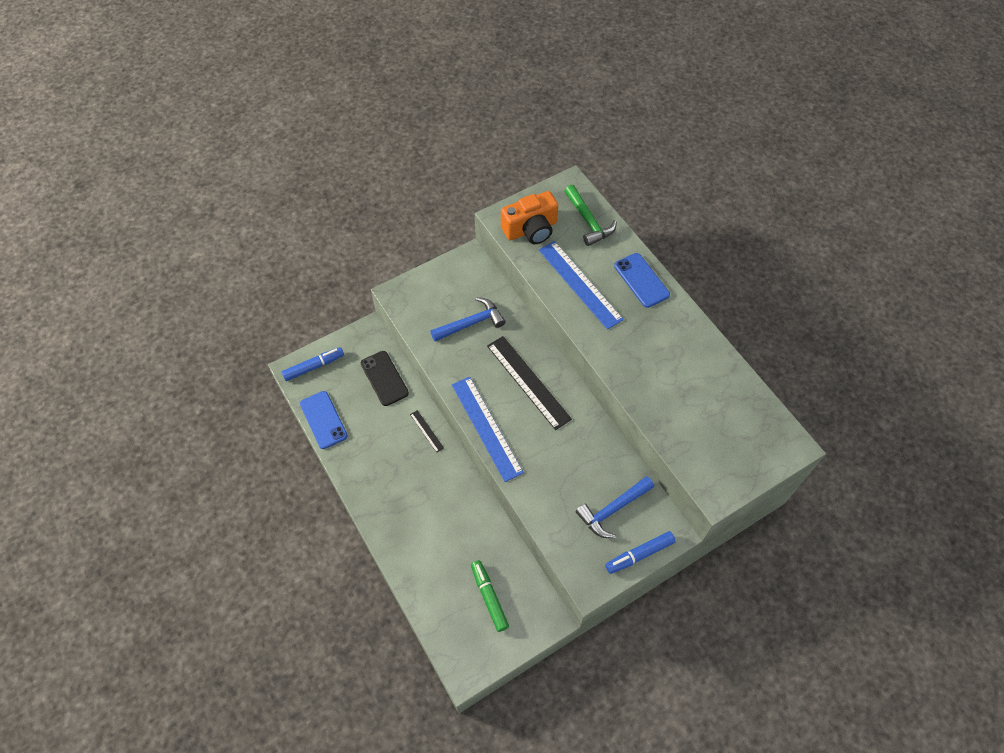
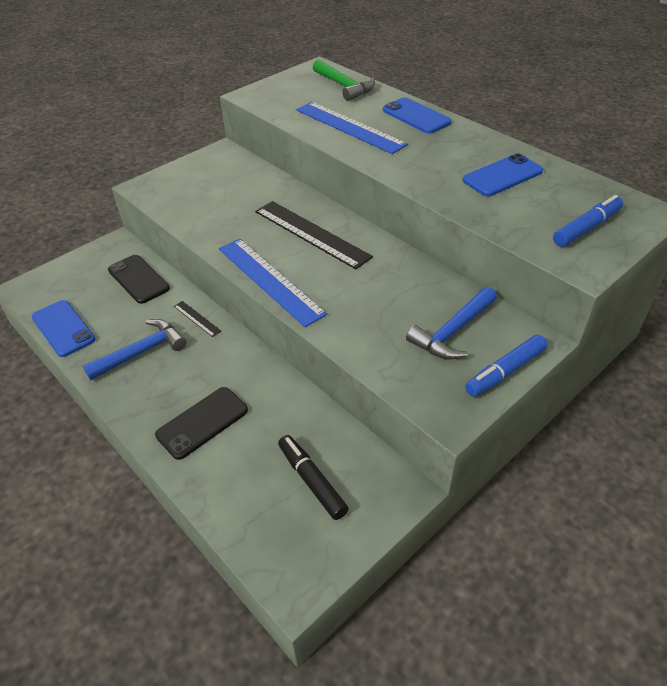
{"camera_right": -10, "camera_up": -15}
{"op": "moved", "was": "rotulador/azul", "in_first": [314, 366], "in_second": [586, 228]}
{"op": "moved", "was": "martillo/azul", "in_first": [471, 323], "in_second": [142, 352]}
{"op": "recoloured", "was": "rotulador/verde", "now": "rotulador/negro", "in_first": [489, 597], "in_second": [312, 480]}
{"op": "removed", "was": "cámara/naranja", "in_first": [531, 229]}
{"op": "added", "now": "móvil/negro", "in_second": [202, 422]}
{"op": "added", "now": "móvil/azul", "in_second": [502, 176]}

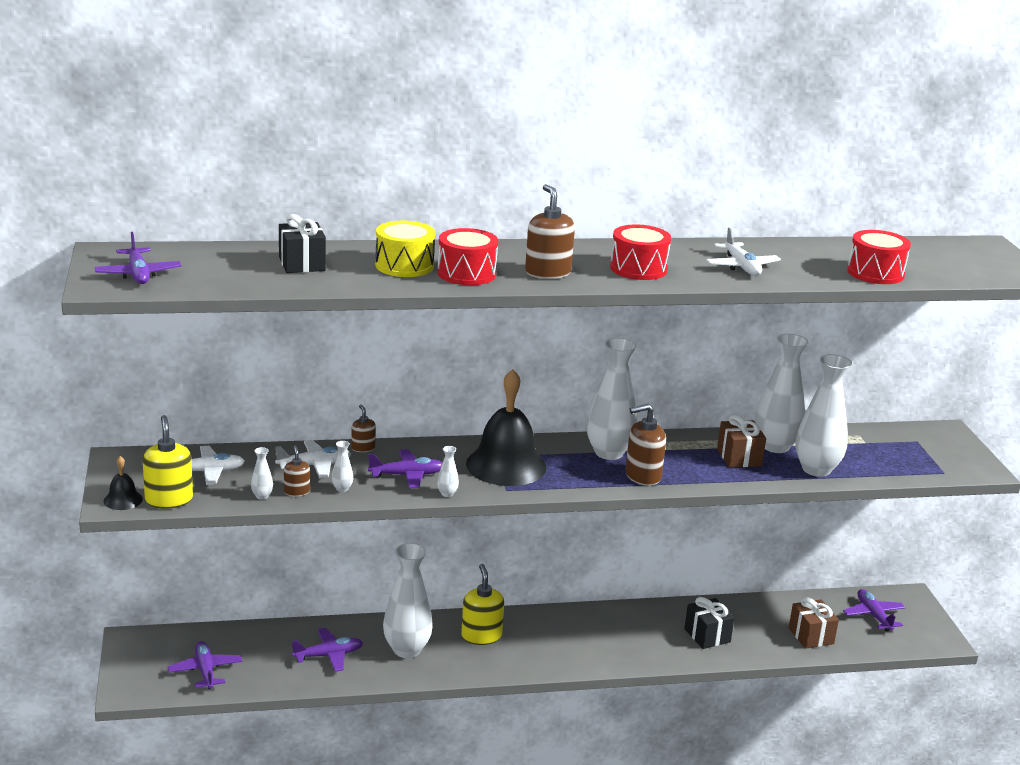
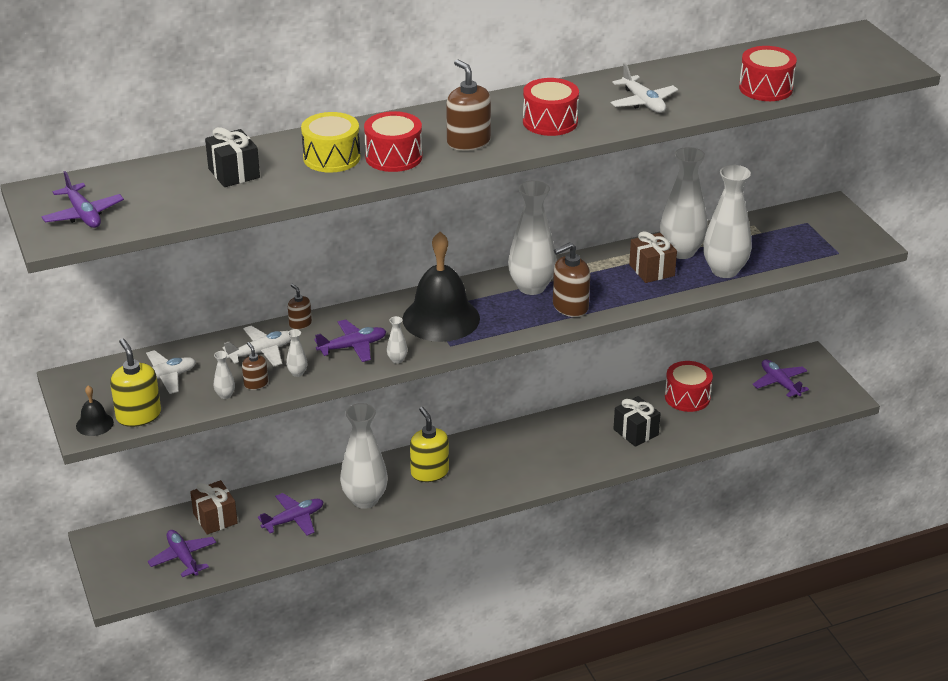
{"camera_right": -10, "camera_up": 10}
{"op": "moved", "was": "regalo/marrón", "in_first": [811, 636], "in_second": [215, 518]}
{"op": "added", "now": "tambor/rojo", "in_second": [687, 397]}

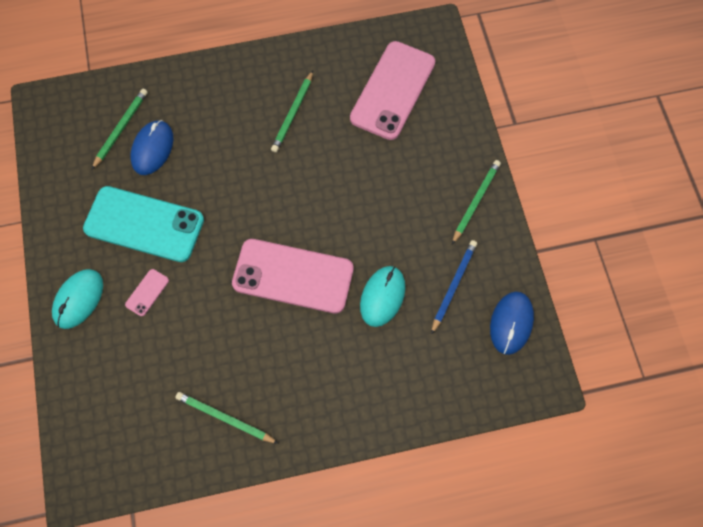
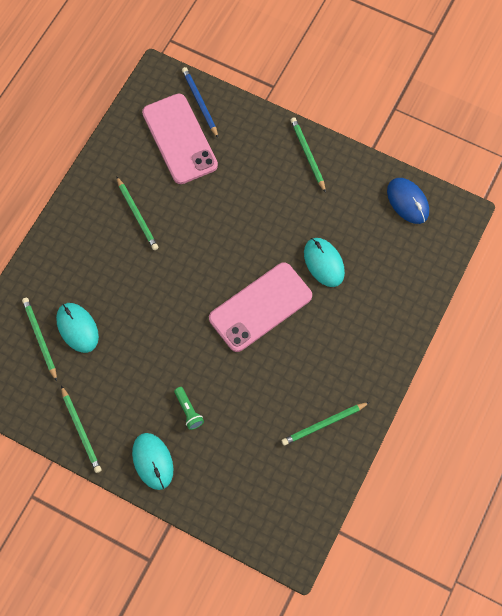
{"camera_right": -50, "camera_up": 0}
{"op": "removed", "was": "móvil/turquesa", "in_first": [144, 224]}
{"op": "replaced", "was": "móvil/rosa", "now": "lámpara de mano/verde", "in_first": [147, 292], "in_second": [188, 411]}
{"op": "recoloured", "was": "ratón/azul", "now": "ratón/turquesa", "in_first": [152, 149], "in_second": [77, 328]}
{"op": "moved", "was": "lápiz/azul", "in_first": [453, 286], "in_second": [200, 103]}
{"op": "added", "now": "lápiz/verde", "in_second": [81, 430]}

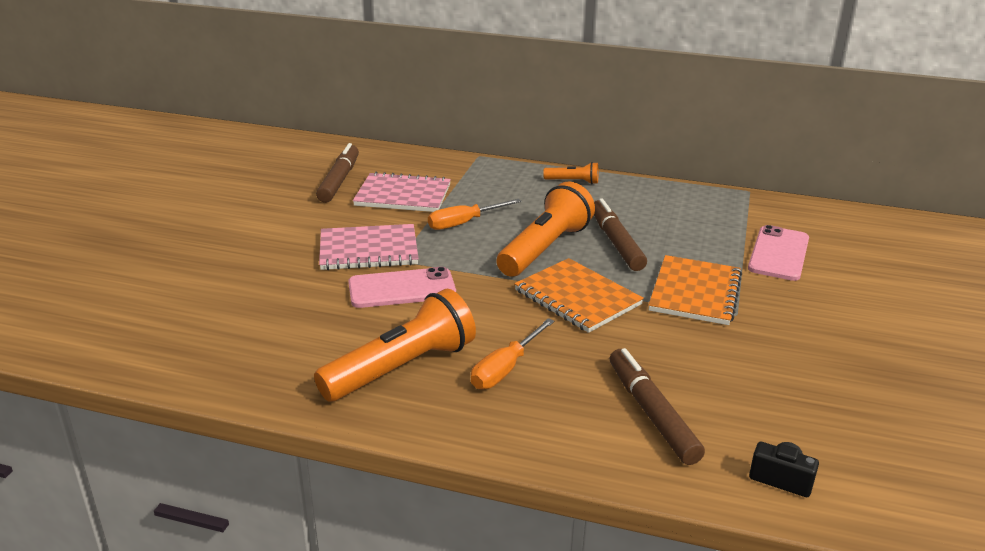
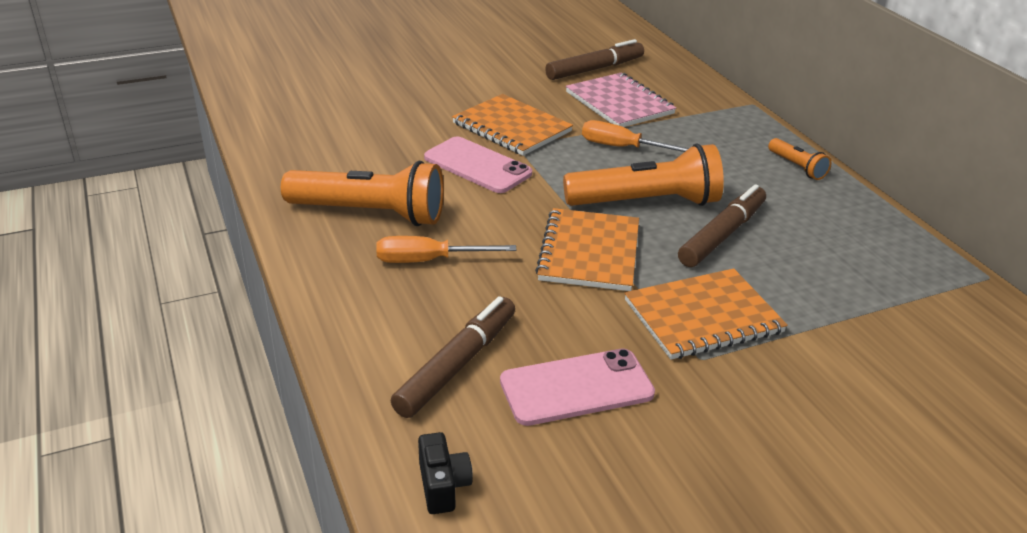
{"camera_right": 50, "camera_up": 5}
{"op": "recoloured", "was": "cuaderno/rosa", "now": "cuaderno/naranja", "in_first": [368, 250], "in_second": [511, 127]}
{"op": "moved", "was": "móvil/rosa", "in_first": [779, 254], "in_second": [576, 387]}

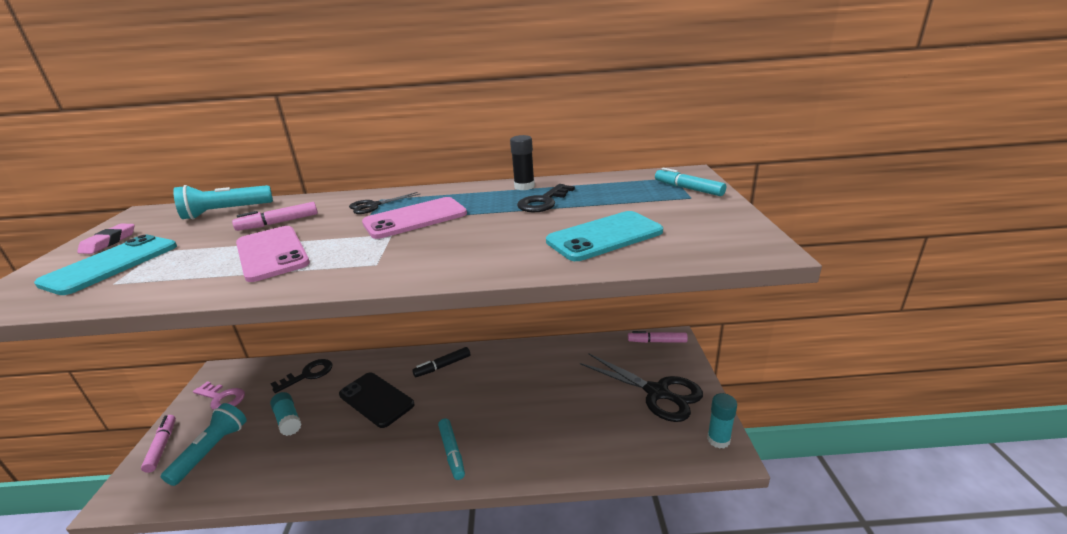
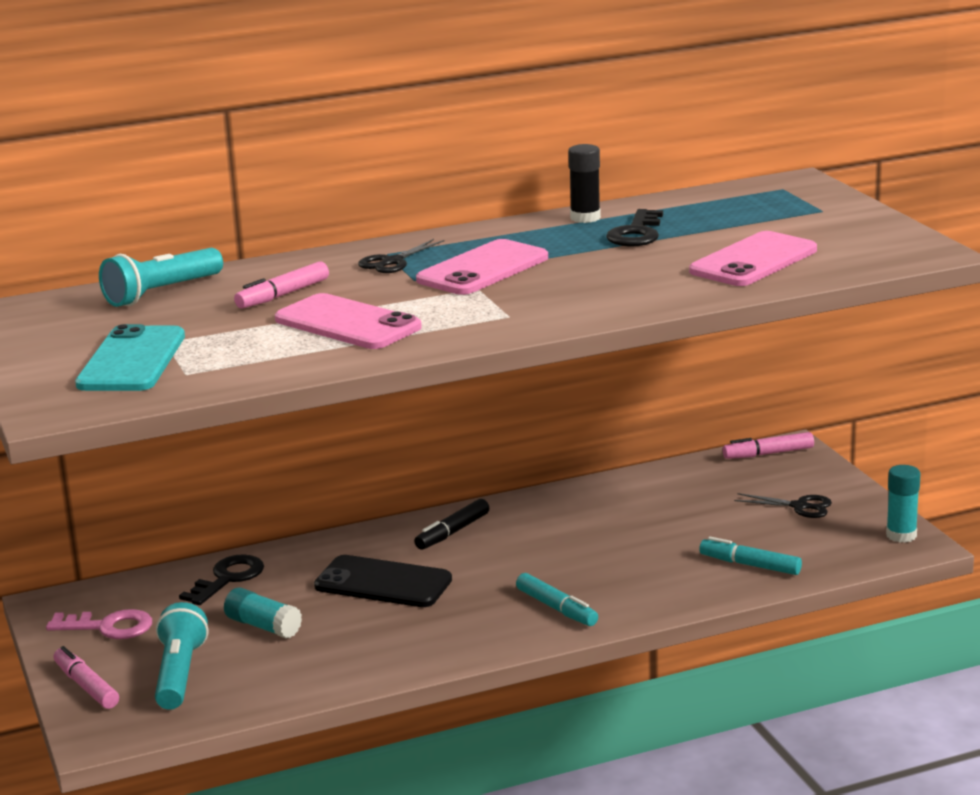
{"camera_right": -20, "camera_up": -5}
{"op": "removed", "was": "goma de borrar/rosa", "in_first": [109, 242]}
{"op": "recoloured", "was": "móvil/turquesa", "now": "móvil/rosa", "in_first": [604, 237], "in_second": [754, 261]}
{"op": "resized", "was": "tijeras/negro", "in_first": [657, 392], "in_second": [799, 506], "ratio": 0.5}
{"op": "moved", "was": "rotulador/turquesa", "in_first": [688, 189], "in_second": [750, 565]}

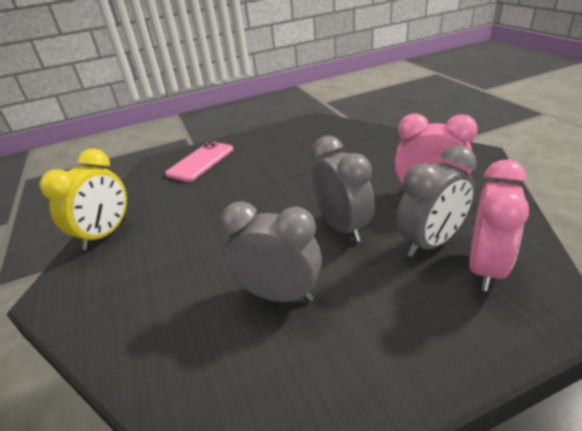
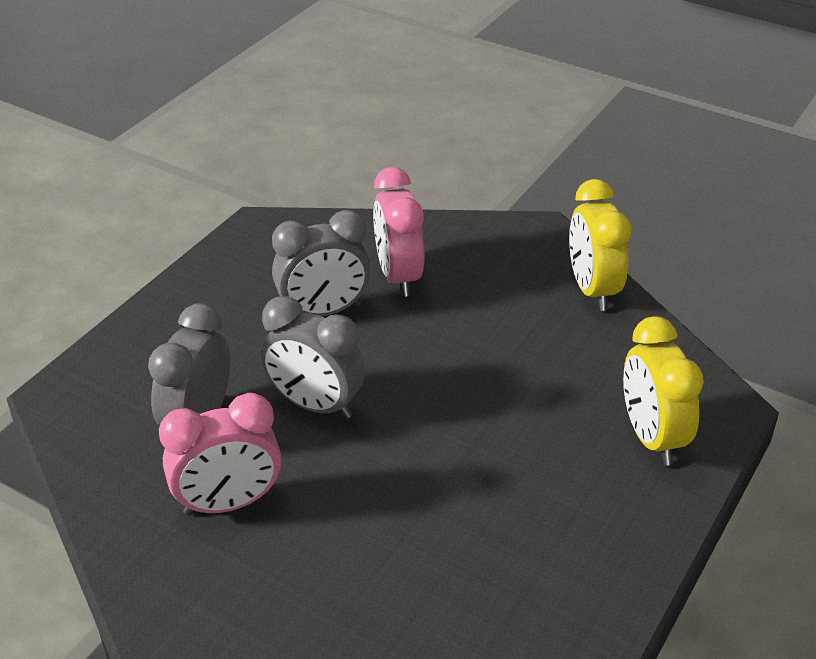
{"camera_right": 140, "camera_up": 5}
{"op": "replaced", "was": "móvil/rosa", "now": "despertador/amarillo", "in_first": [201, 161], "in_second": [651, 437]}
{"op": "moved", "was": "despertador/rosa", "in_first": [485, 268], "in_second": [398, 276]}

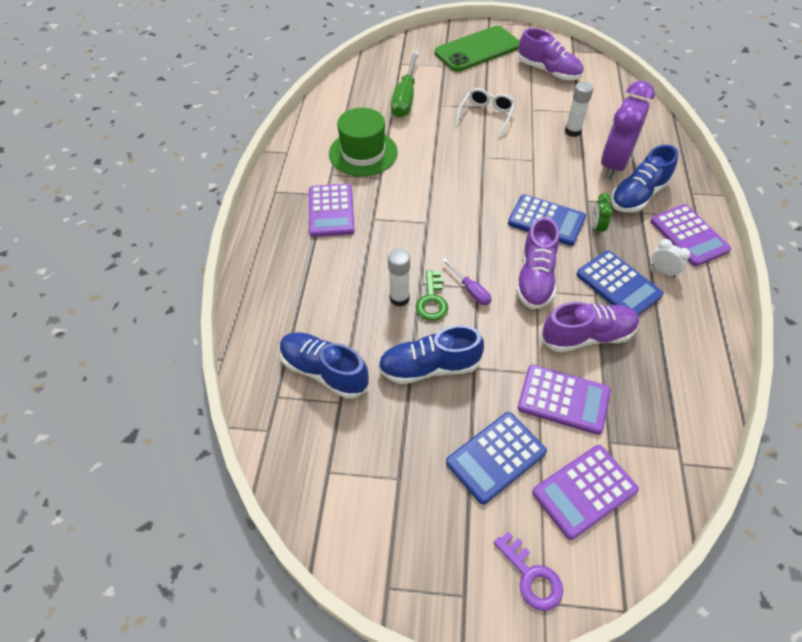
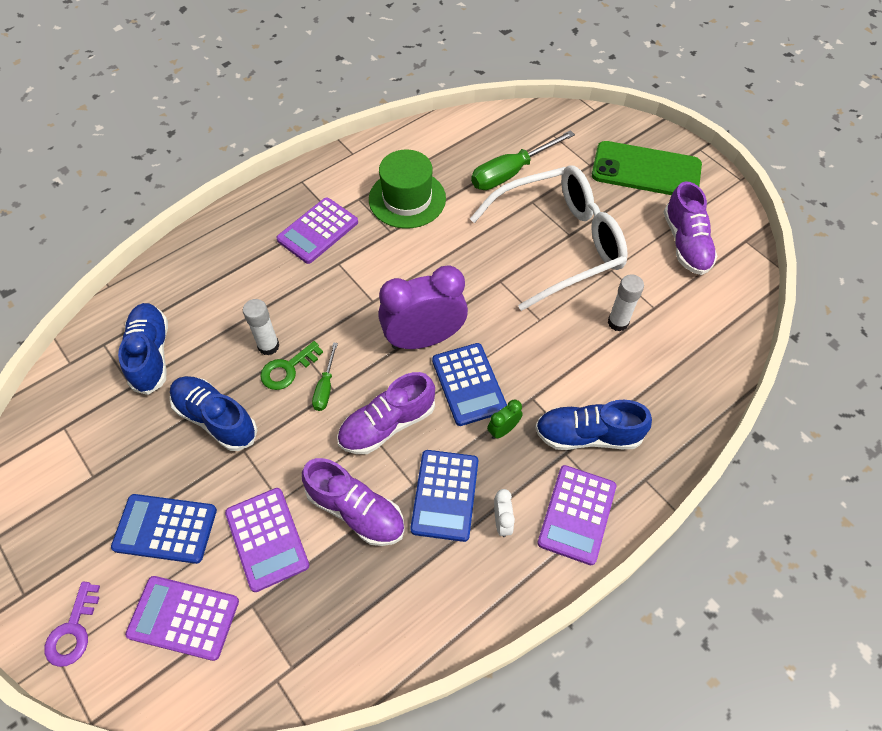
{"camera_right": 45, "camera_up": 5}
{"op": "recoloured", "was": "destornillador/morado", "now": "destornillador/verde", "in_first": [470, 290], "in_second": [325, 387]}
{"op": "resized", "was": "gafas/blanco", "in_first": [486, 116], "in_second": [558, 244], "ratio": 2.14}
{"op": "moved", "was": "despertador/morado", "in_first": [614, 164], "in_second": [424, 339]}

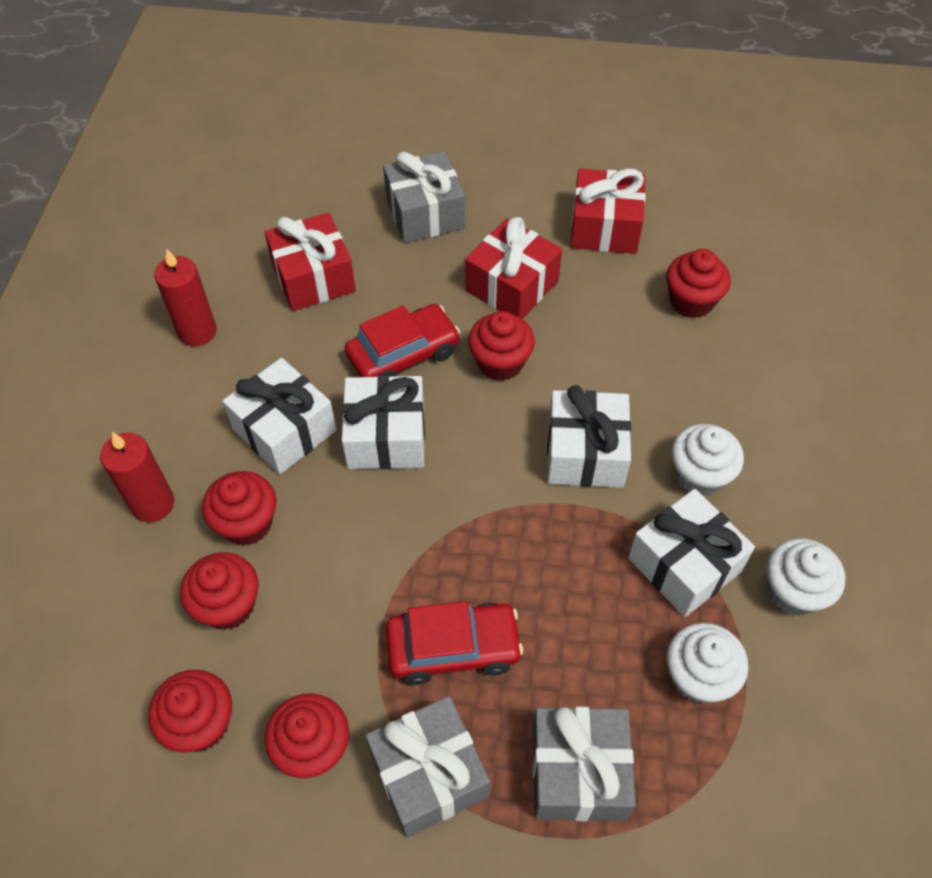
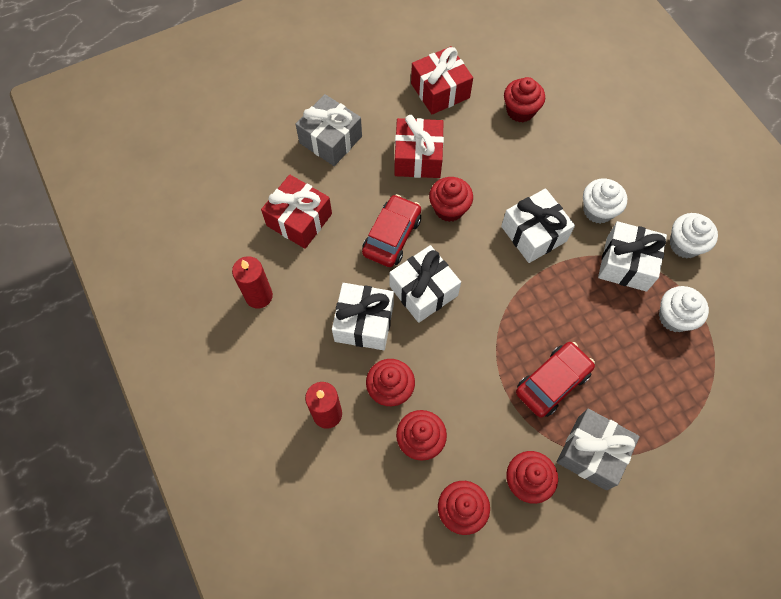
{"camera_right": -35, "camera_up": 10}
{"op": "removed", "was": "regalo/gris", "in_first": [578, 772]}

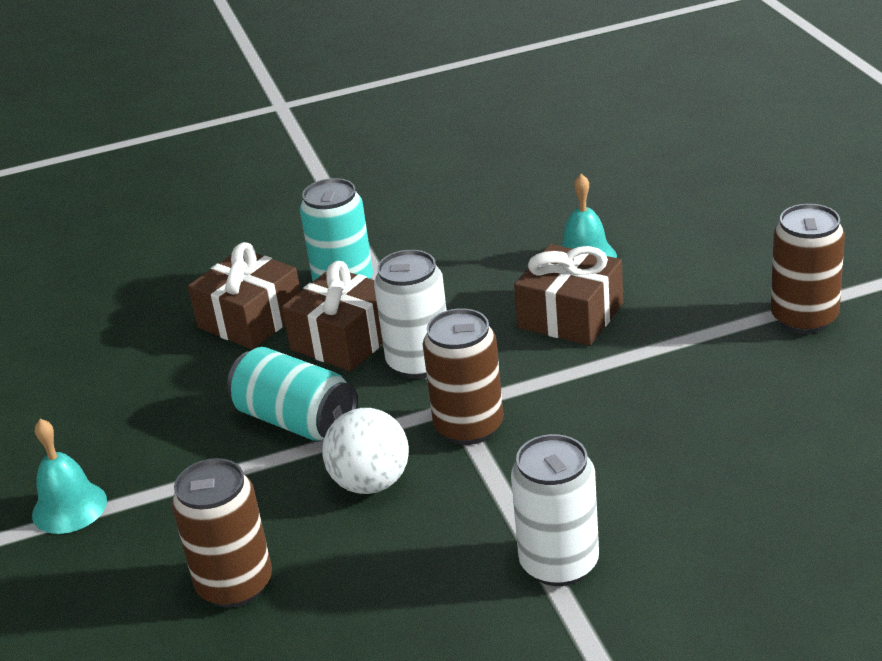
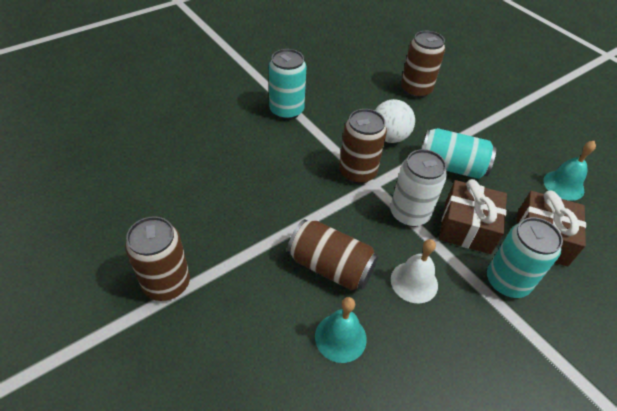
{"camera_right": 155, "camera_up": 15}
{"op": "moved", "was": "campana/turquesa", "in_first": [69, 507], "in_second": [563, 185]}
{"op": "recoloured", "was": "lata/blanco", "now": "lata/turquesa", "in_first": [559, 563], "in_second": [286, 110]}
{"op": "replaced", "was": "regalo/marrón", "now": "lata/marrón", "in_first": [570, 315], "in_second": [330, 267]}
{"op": "added", "now": "campana/blanco", "in_second": [414, 282]}

